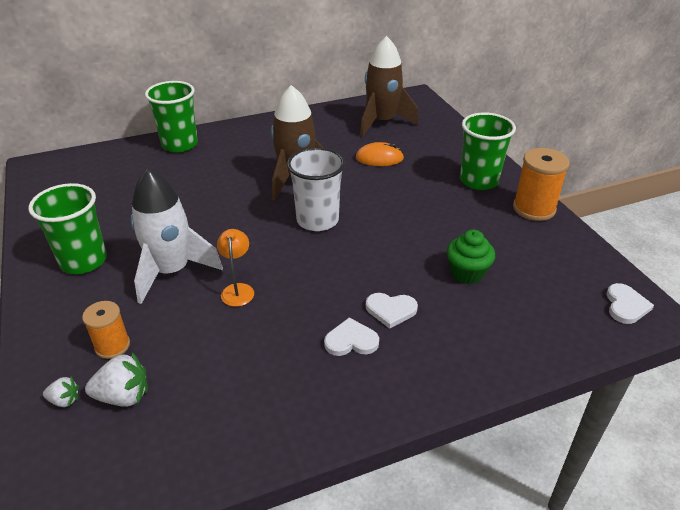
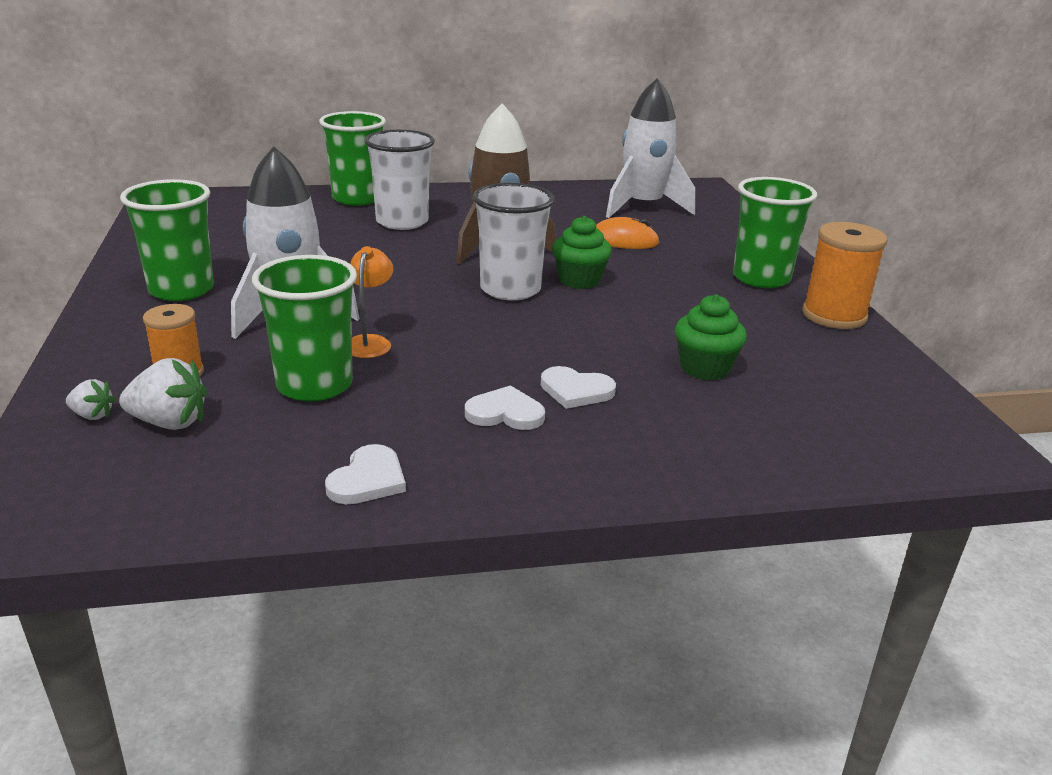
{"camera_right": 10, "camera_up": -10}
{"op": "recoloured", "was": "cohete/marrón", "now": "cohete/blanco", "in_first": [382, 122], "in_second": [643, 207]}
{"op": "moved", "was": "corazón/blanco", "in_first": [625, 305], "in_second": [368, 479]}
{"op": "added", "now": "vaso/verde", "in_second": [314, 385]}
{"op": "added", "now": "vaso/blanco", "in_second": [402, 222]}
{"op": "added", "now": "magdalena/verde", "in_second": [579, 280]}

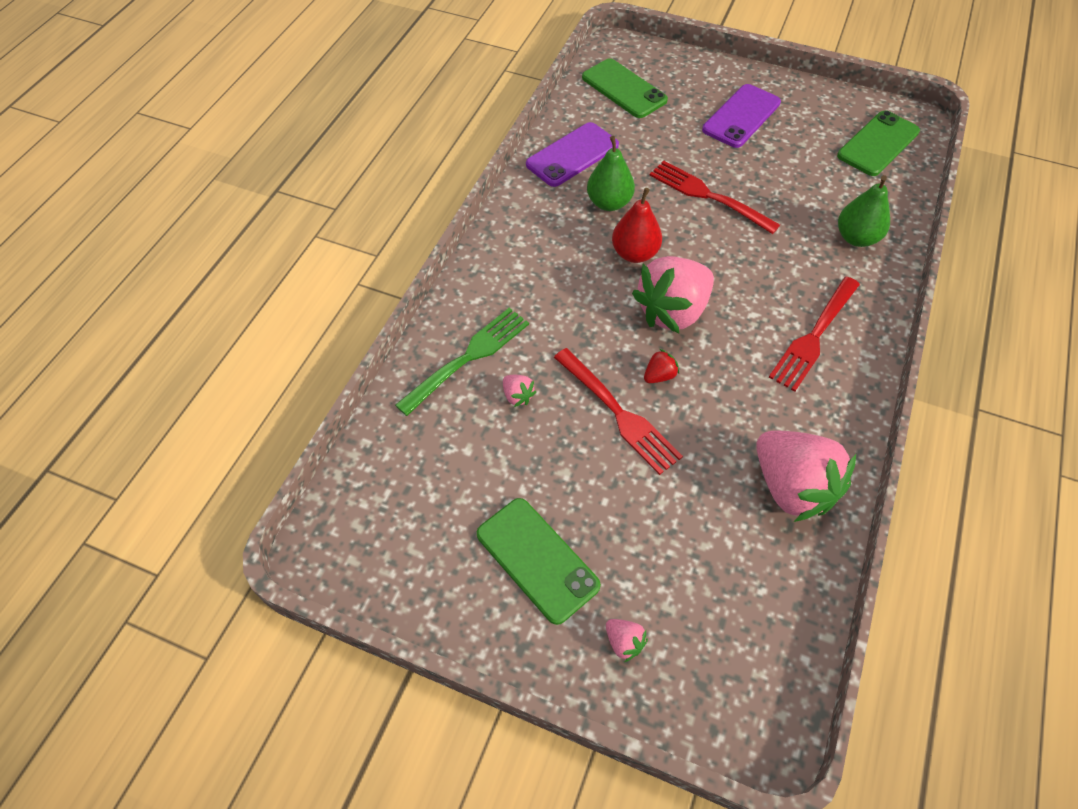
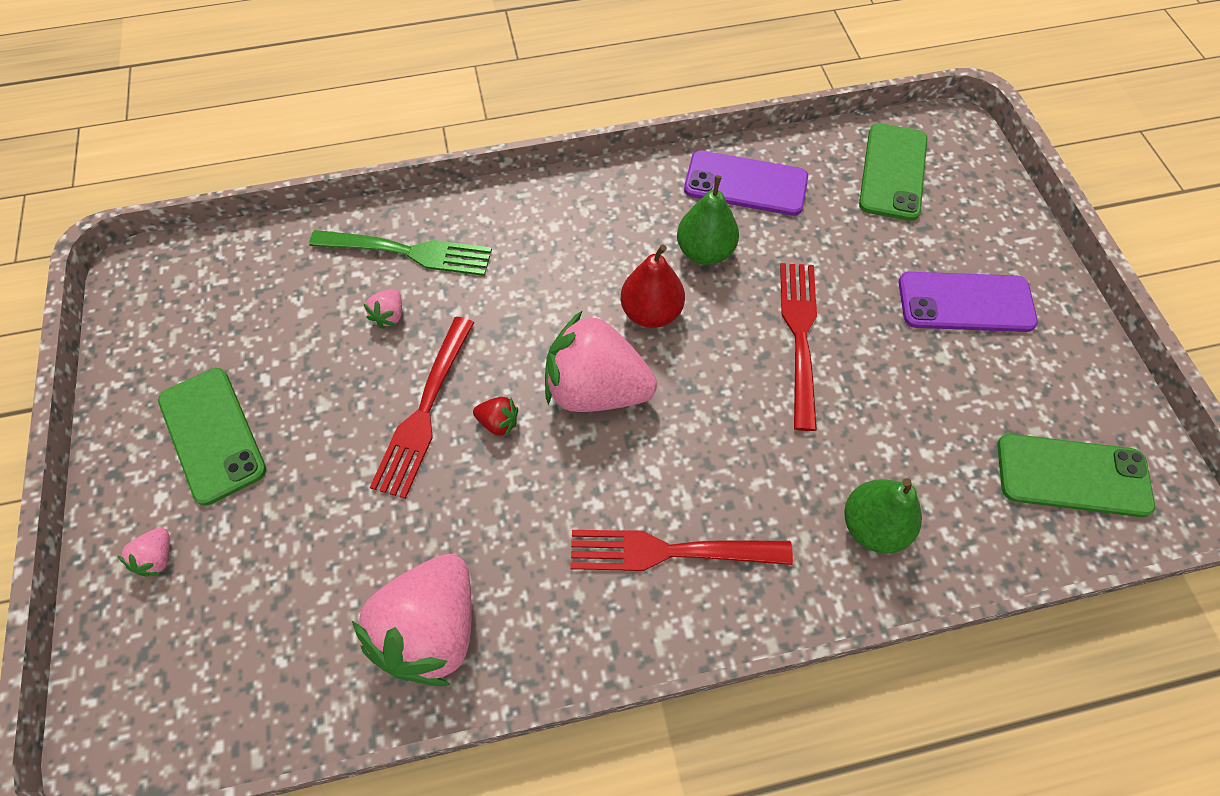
{"camera_right": 55, "camera_up": 5}
{"op": "turned", "was": "móvil/verde", "in_first": [537, 559], "in_second": [212, 435], "clockwise": -45}

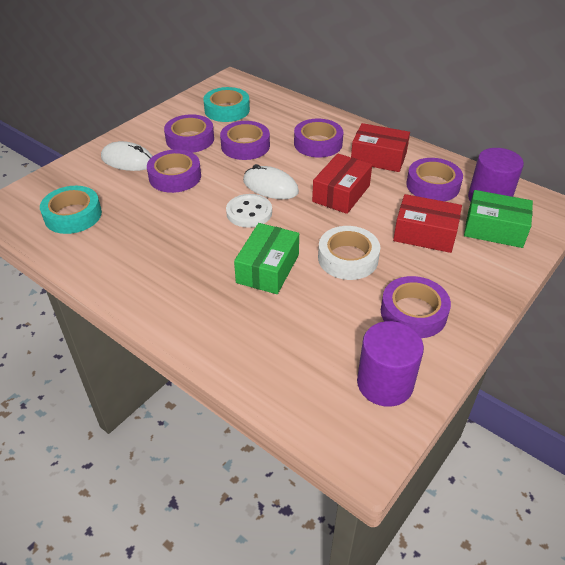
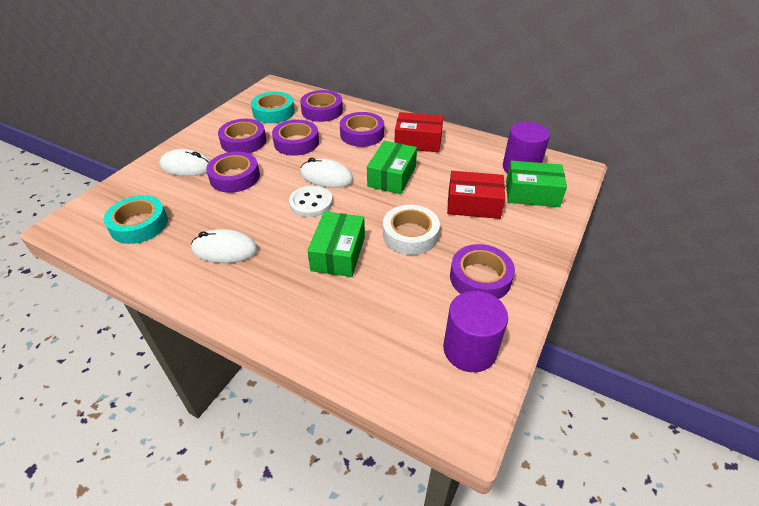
{"camera_right": -10, "camera_up": 0}
{"op": "recoloured", "was": "caja/rojo", "now": "caja/verde", "in_first": [341, 193], "in_second": [392, 176]}
{"op": "moved", "was": "cinta adhesiva/morado", "in_first": [432, 185], "in_second": [322, 111]}
{"op": "added", "now": "ratón/blanco", "in_second": [225, 249]}

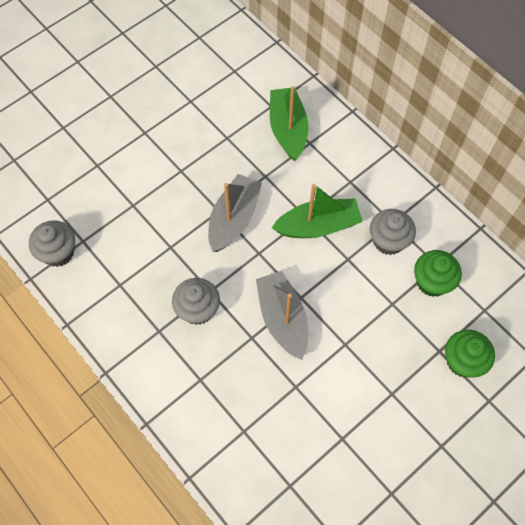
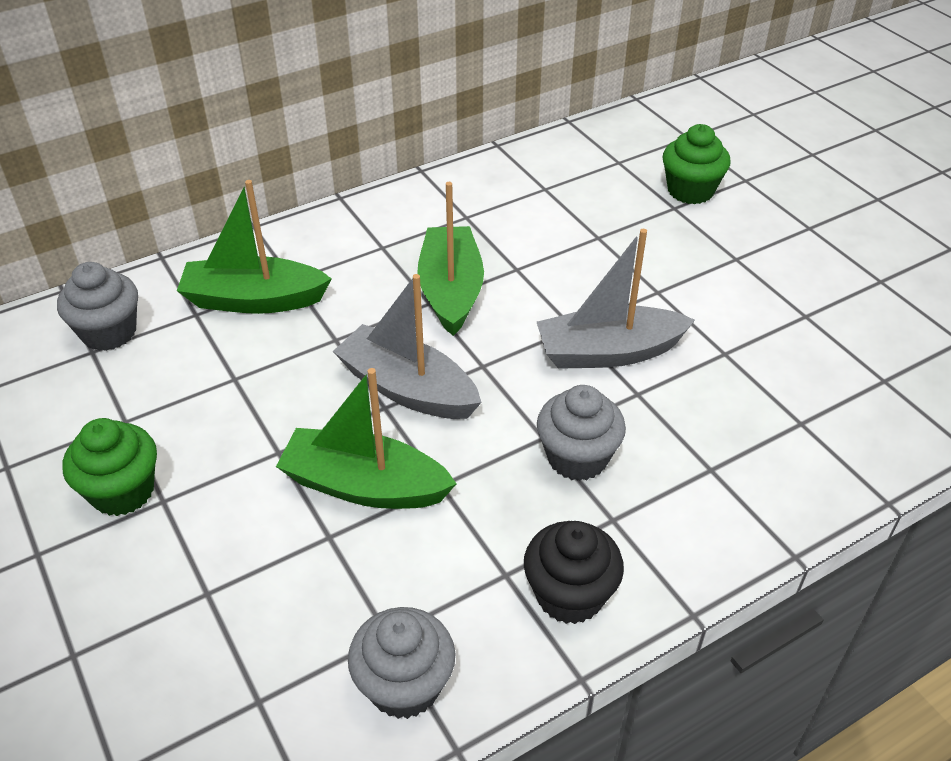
{"camera_right": -80, "camera_up": -20}
{"op": "moved", "was": "magdalena/gris", "in_first": [388, 241], "in_second": [109, 332]}
{"op": "moved", "was": "magdalena/verde", "in_first": [432, 282], "in_second": [122, 491]}
{"op": "added", "now": "barco/verde", "in_second": [365, 485]}
{"op": "added", "now": "magdalena/negro", "in_second": [569, 595]}

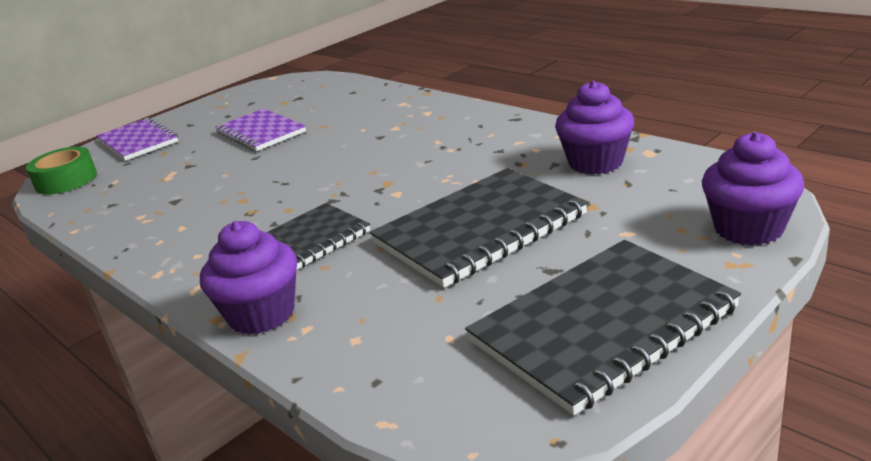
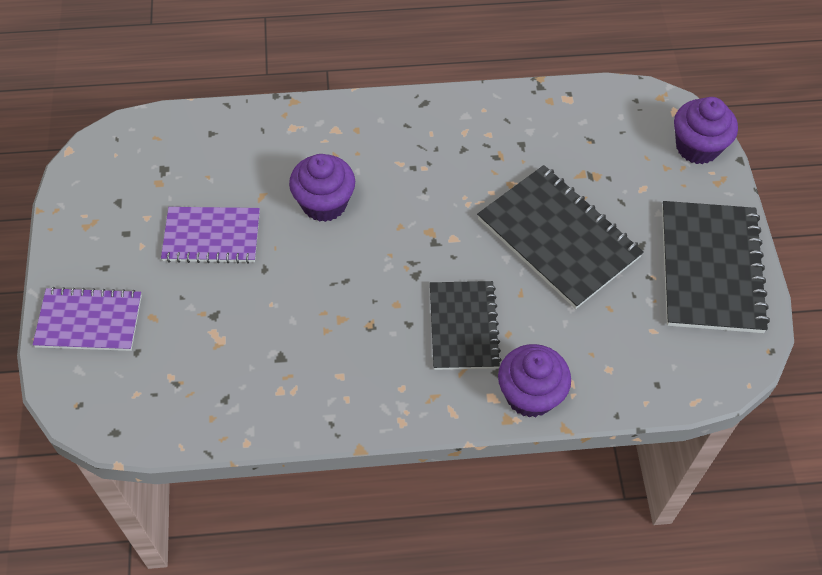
{"camera_right": -55, "camera_up": 30}
{"op": "removed", "was": "cinta adhesiva/verde", "in_first": [66, 180]}
{"op": "turned", "was": "cuaderno/negro", "in_first": [480, 229], "in_second": [558, 238], "clockwise": -45}
{"op": "moved", "was": "magdalena/morado", "in_first": [595, 162], "in_second": [324, 203]}

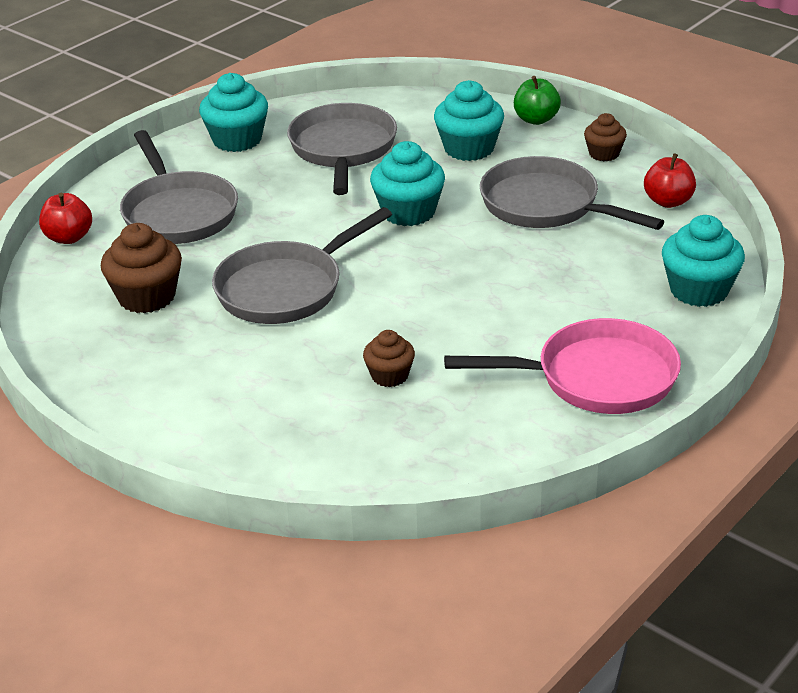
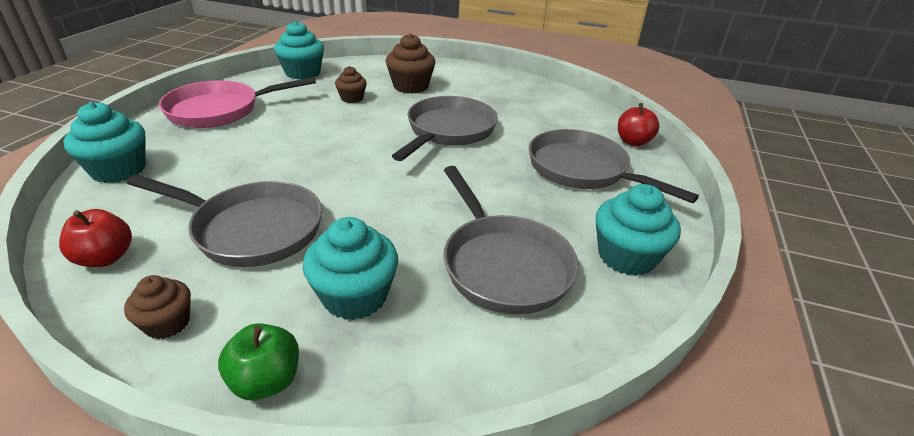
{"camera_right": 155, "camera_up": 0}
{"op": "moved", "was": "magdalena/marrón", "in_first": [147, 297], "in_second": [410, 86]}
{"op": "moved", "was": "magdalena/turquesa", "in_first": [408, 212], "in_second": [303, 73]}

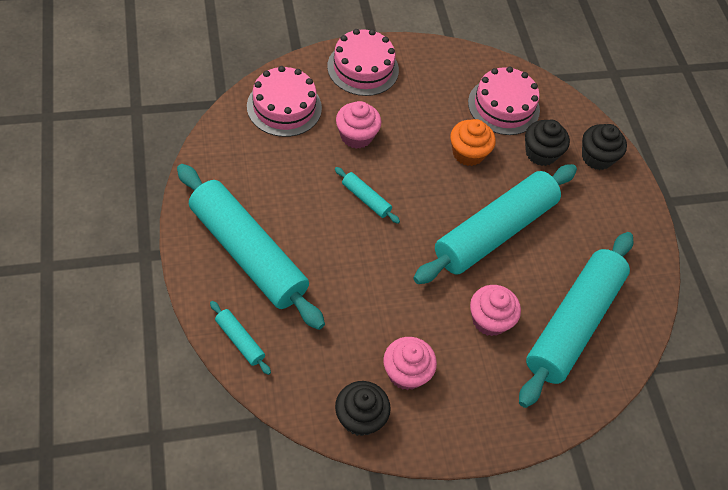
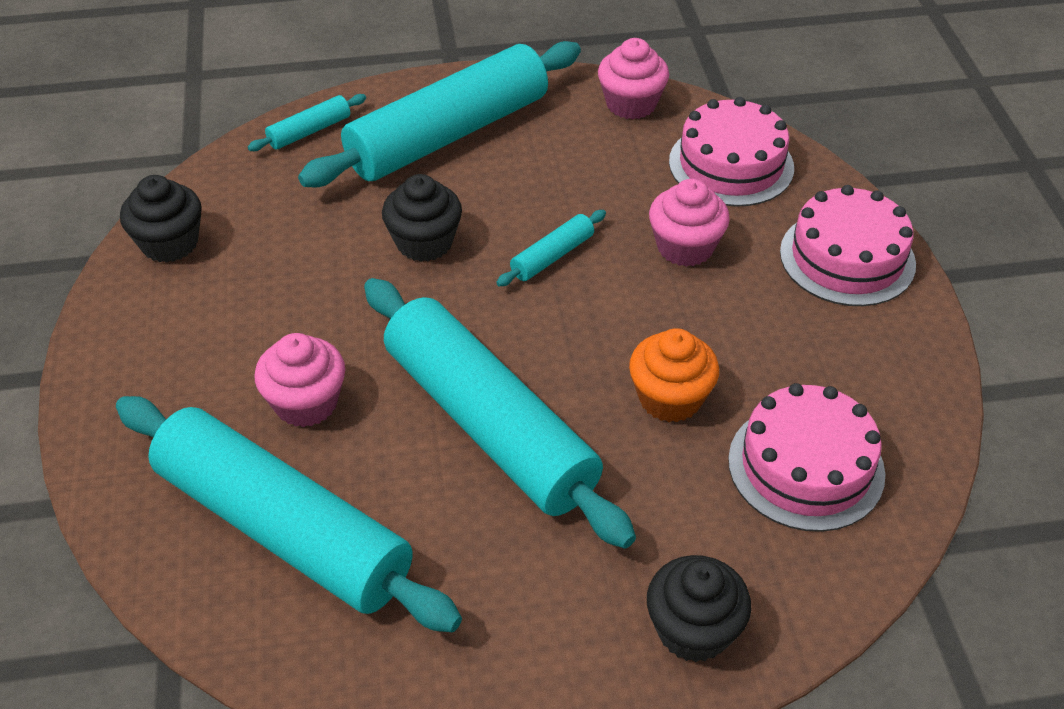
{"camera_right": 100, "camera_up": -10}
{"op": "moved", "was": "magdalena/rosa", "in_first": [406, 373], "in_second": [631, 104]}
{"op": "moved", "was": "magdalena/negro", "in_first": [541, 153], "in_second": [424, 242]}

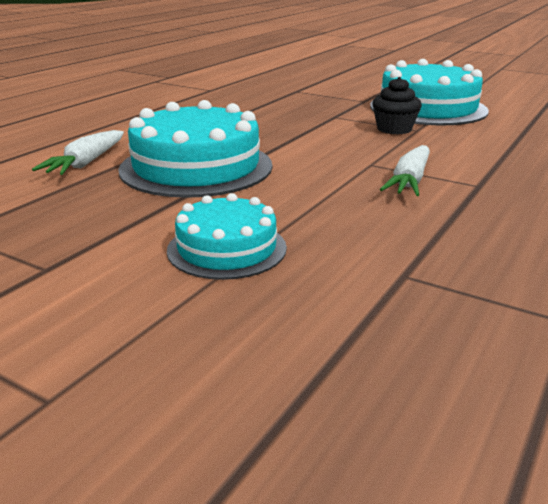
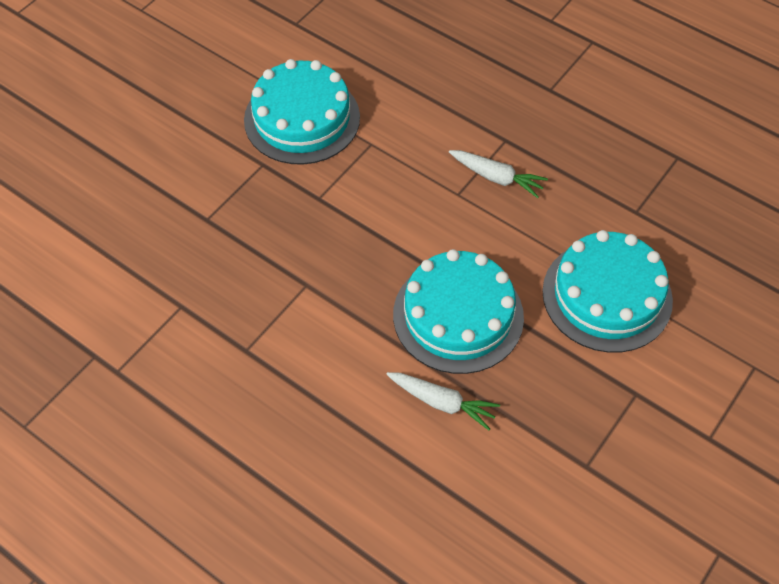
{"camera_right": -85, "camera_up": 30}
{"op": "resized", "was": "tarta/turquesa", "in_first": [227, 248], "in_second": [607, 295], "ratio": 1.7}
{"op": "removed", "was": "magdalena/negro", "in_first": [394, 129]}

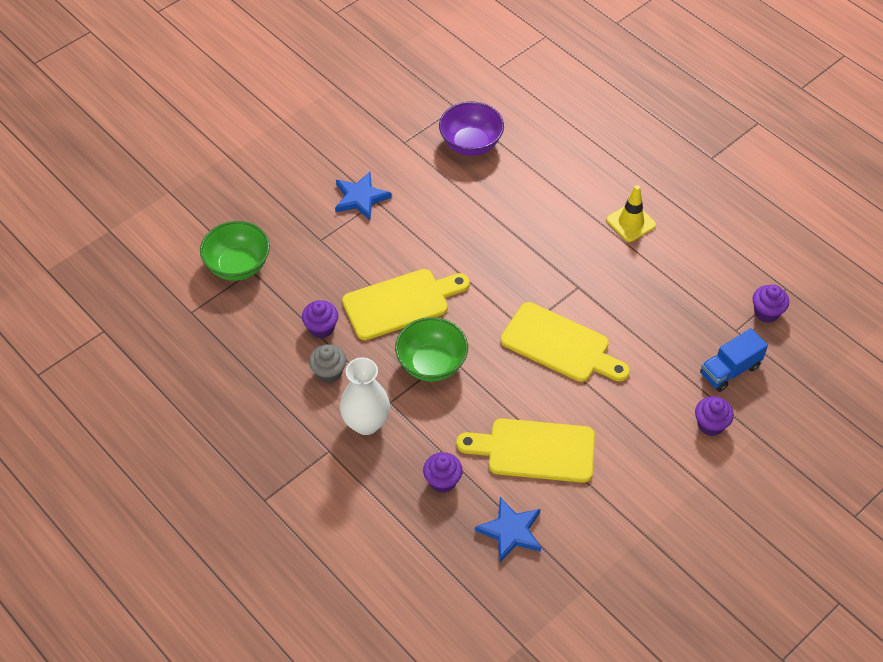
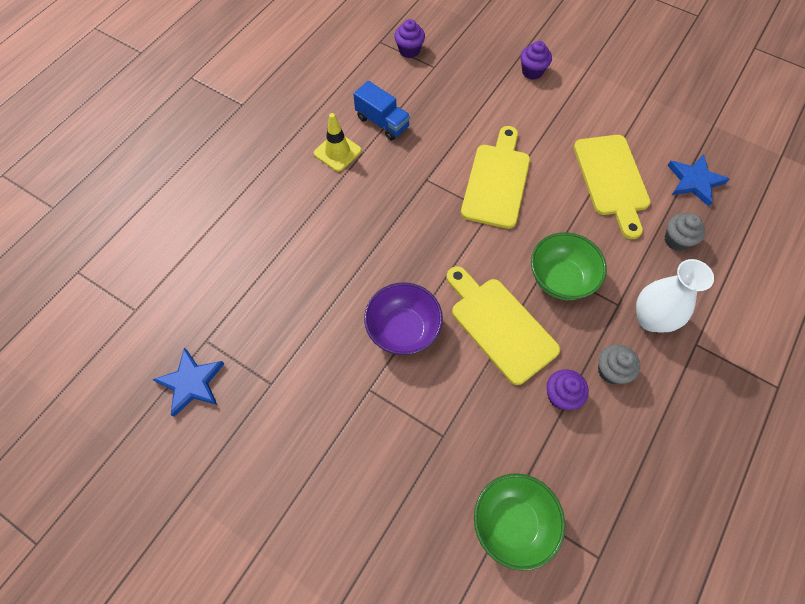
{"camera_right": -105, "camera_up": 10}
{"op": "moved", "was": "estrella/azul", "in_first": [360, 198], "in_second": [191, 383]}
{"op": "recoloured", "was": "magdalena/morado", "now": "magdalena/gris", "in_first": [442, 481], "in_second": [676, 240]}
{"op": "moved", "was": "cuenco/morado", "in_first": [471, 144], "in_second": [403, 330]}
{"op": "moved", "was": "camión/azul", "in_first": [729, 370], "in_second": [382, 122]}

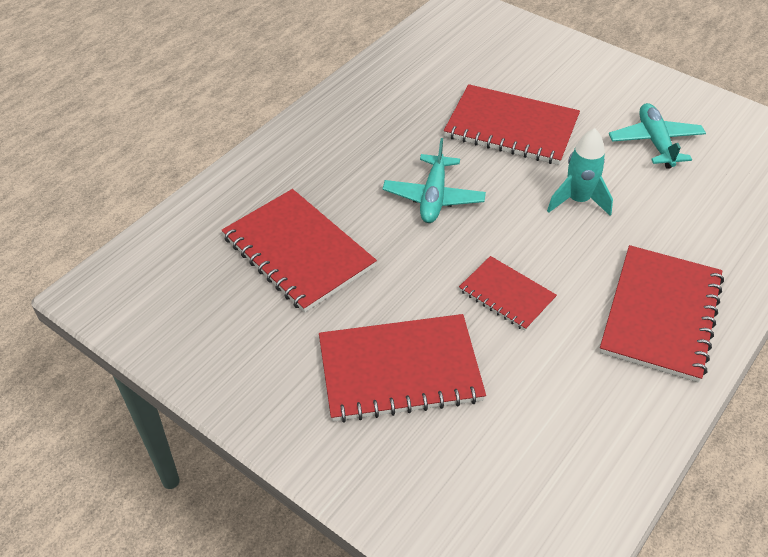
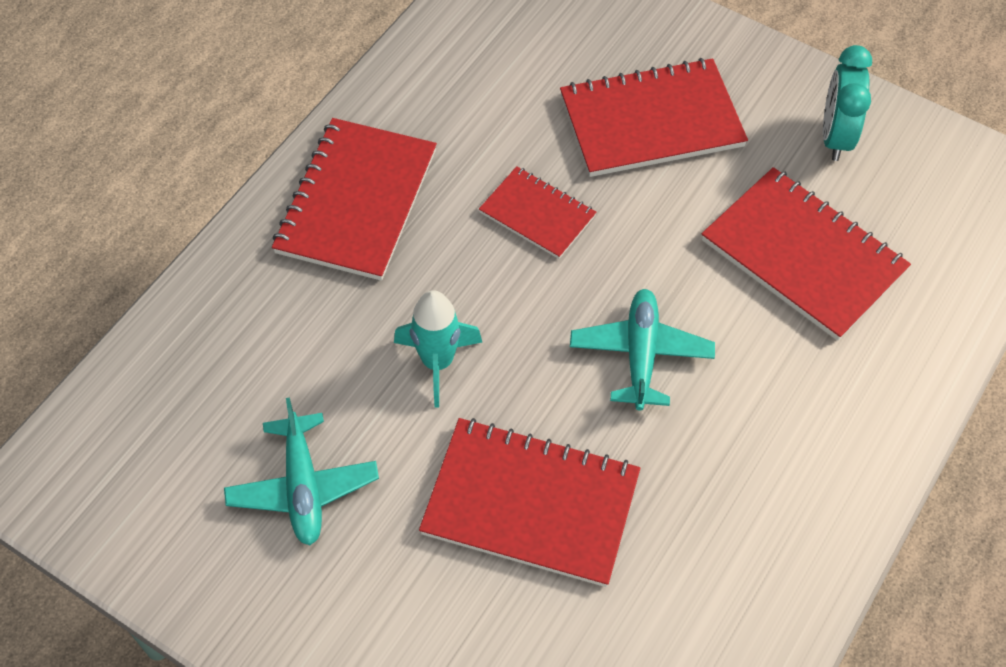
{"camera_right": 175, "camera_up": 10}
{"op": "added", "now": "despertador/turquesa", "in_second": [835, 136]}

